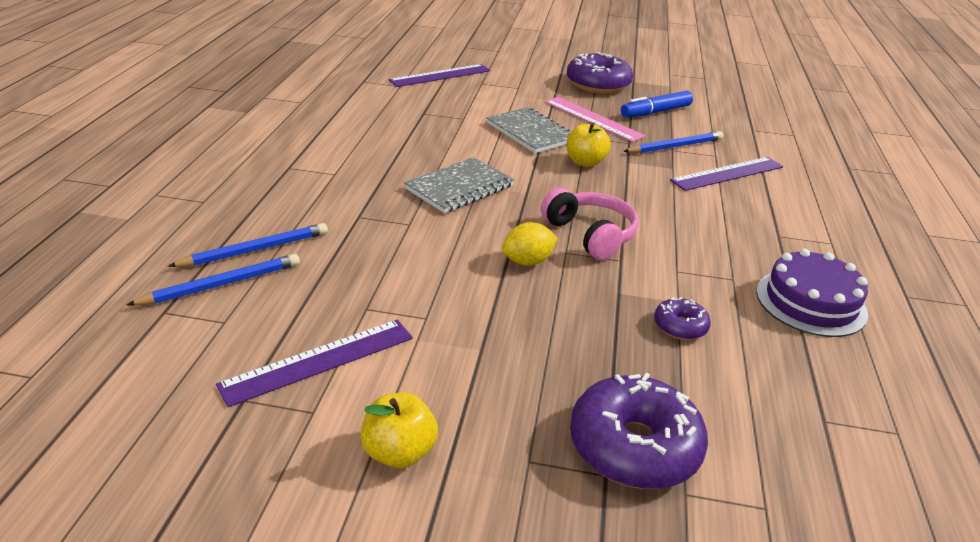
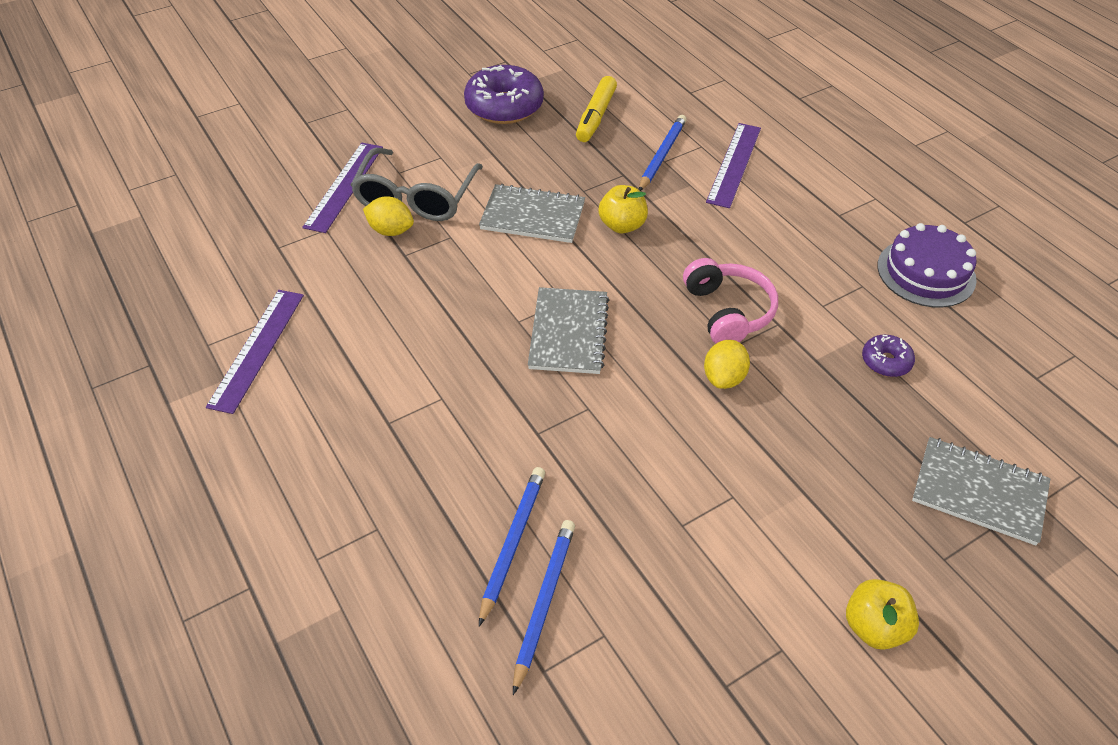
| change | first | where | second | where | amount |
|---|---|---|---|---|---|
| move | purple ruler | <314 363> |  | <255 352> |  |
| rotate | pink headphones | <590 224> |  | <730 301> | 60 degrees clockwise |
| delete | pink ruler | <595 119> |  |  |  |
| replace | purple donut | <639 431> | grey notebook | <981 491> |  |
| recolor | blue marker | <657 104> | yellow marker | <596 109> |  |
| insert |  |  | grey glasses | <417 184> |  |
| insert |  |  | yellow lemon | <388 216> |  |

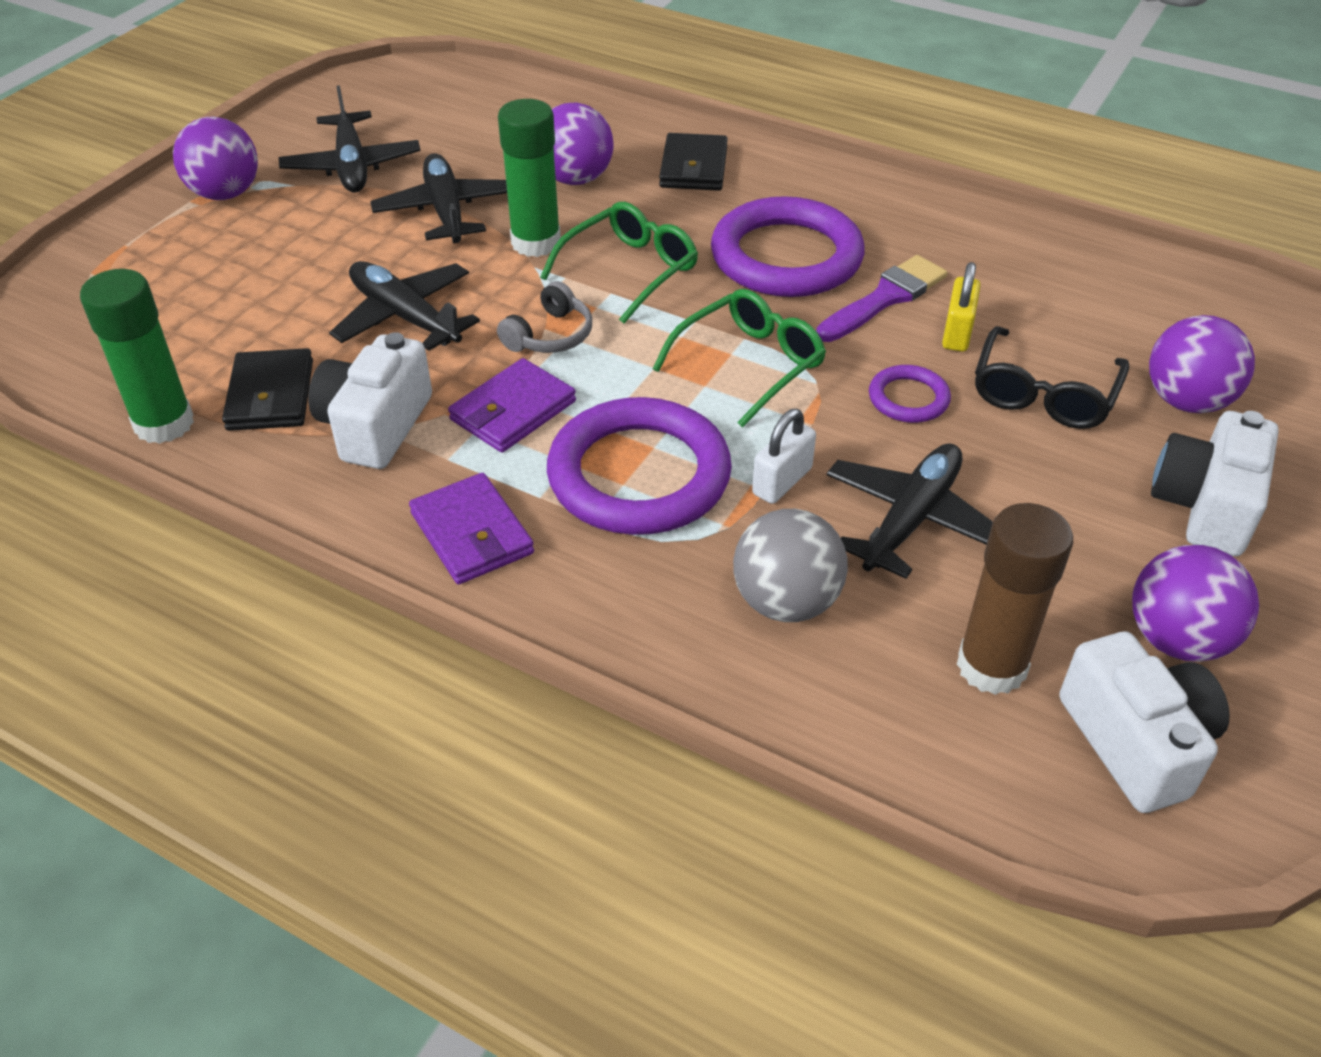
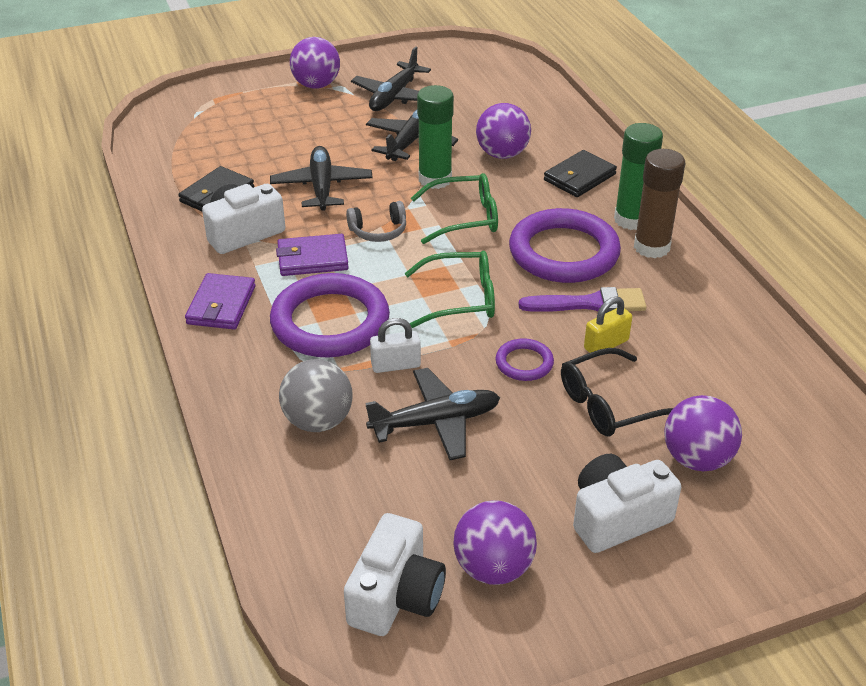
| change | first | where | second | where | amount |
|---|---|---|---|---|---|
| move | green glue stick | <137 356> |  | <638 176> |  |
| move | brown glue stick | <1015 599> |  | <659 203> |  |

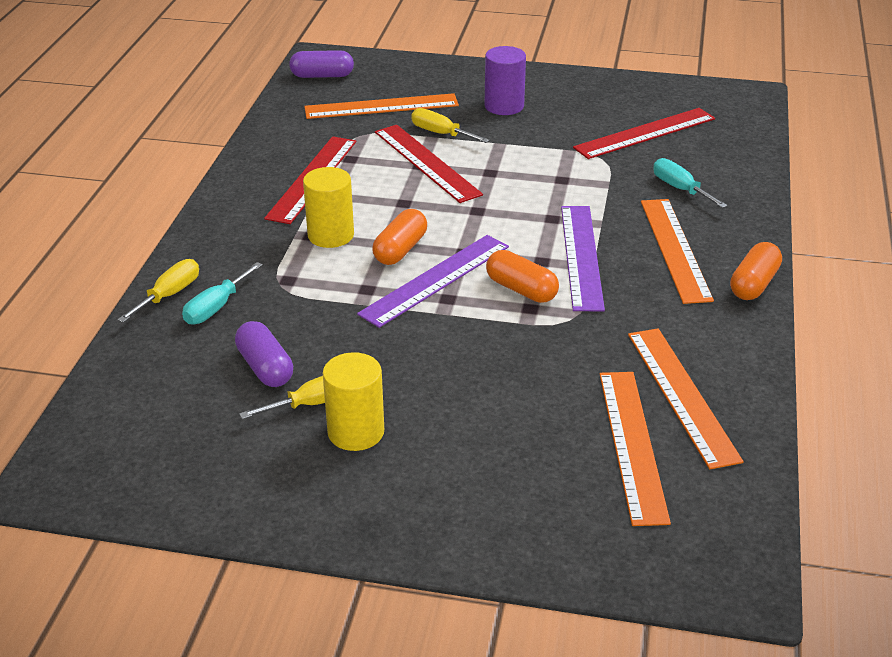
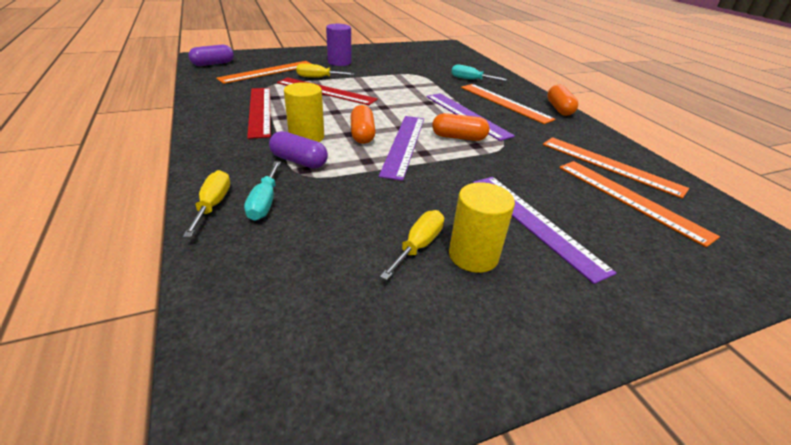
| change | first | where | second | where | amount |
|---|---|---|---|---|---|
| move | purple capsule | <264 354> |  | <298 149> |  |
| delete | red ruler | <644 133> |  |  |  |
| insert |  |  | purple ruler | <545 230> |  |

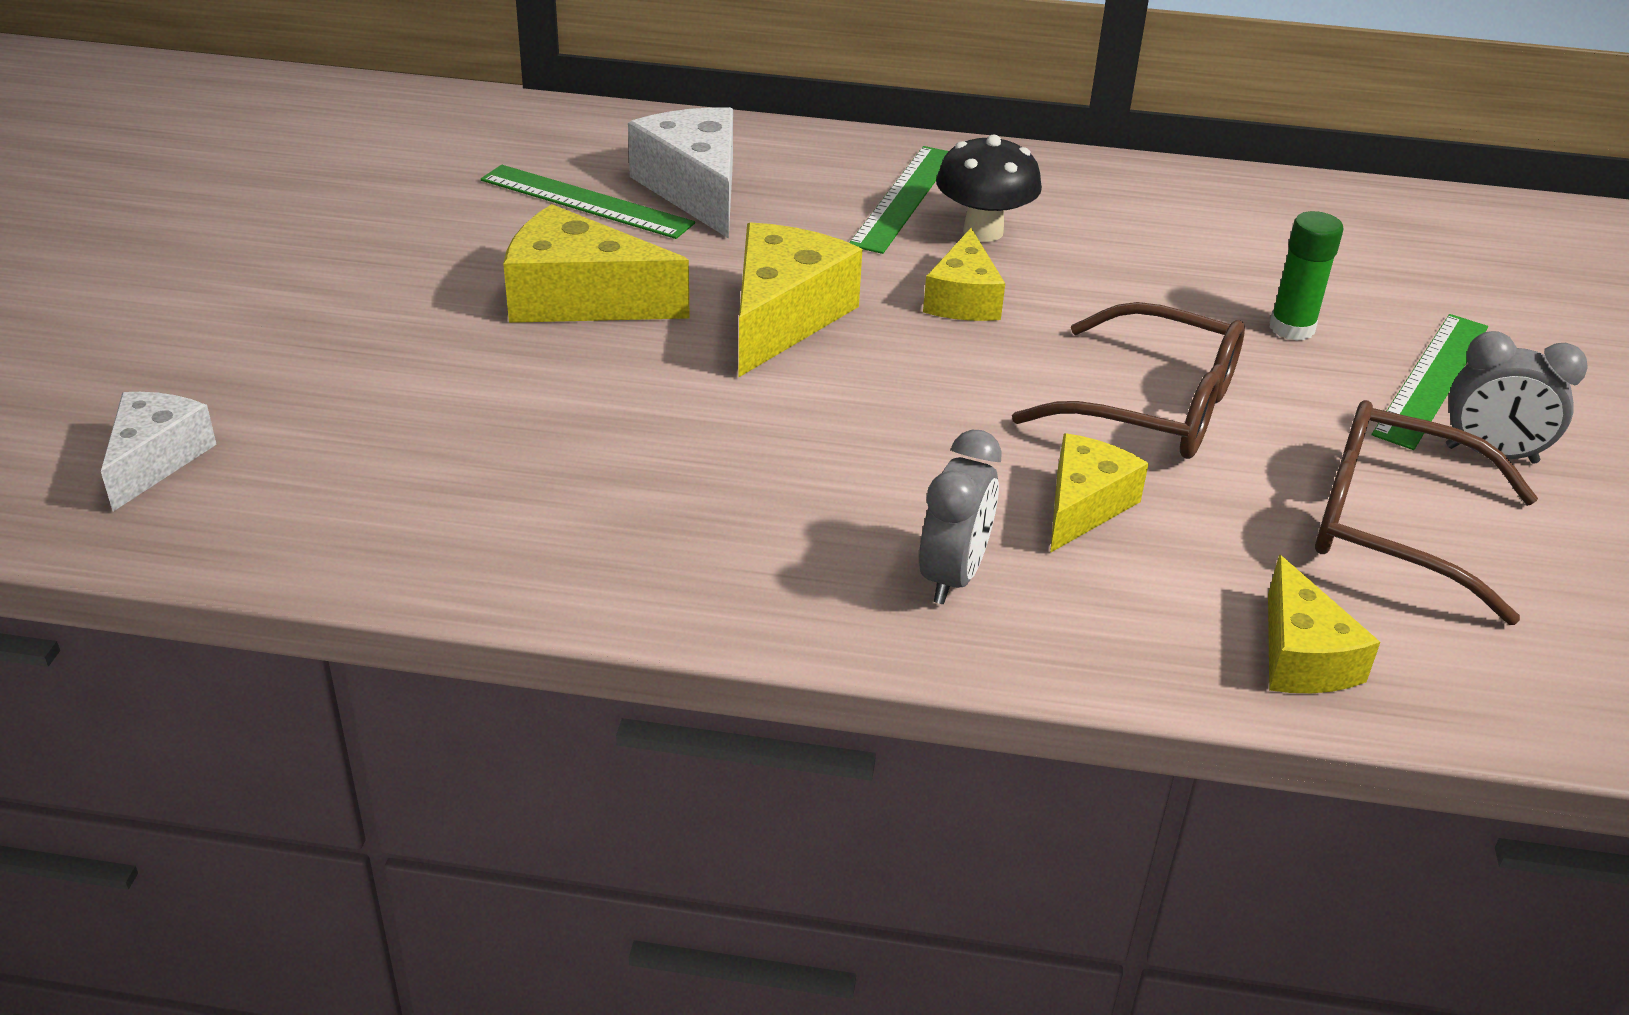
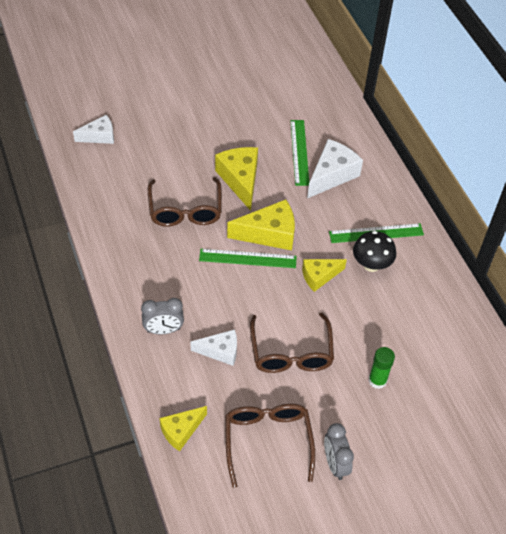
| change | first | where | second | where | amount |
|---|---|---|---|---|---|
| recolor | yellow cheese | <1099 493> | white cheese | <213 347> |  |
| move | green ruler | <1430 382> |  | <248 258> |  |
| insert |  |  | brown glasses | <185 202> |  |

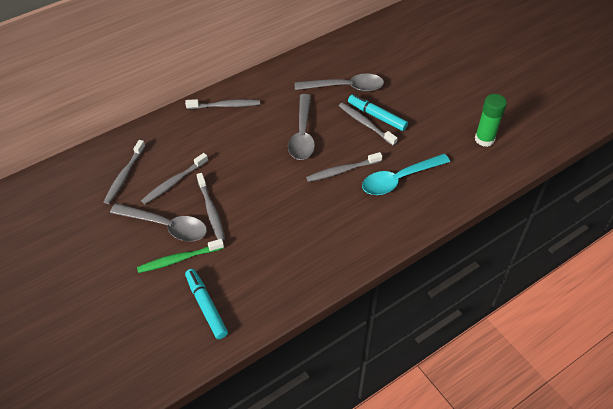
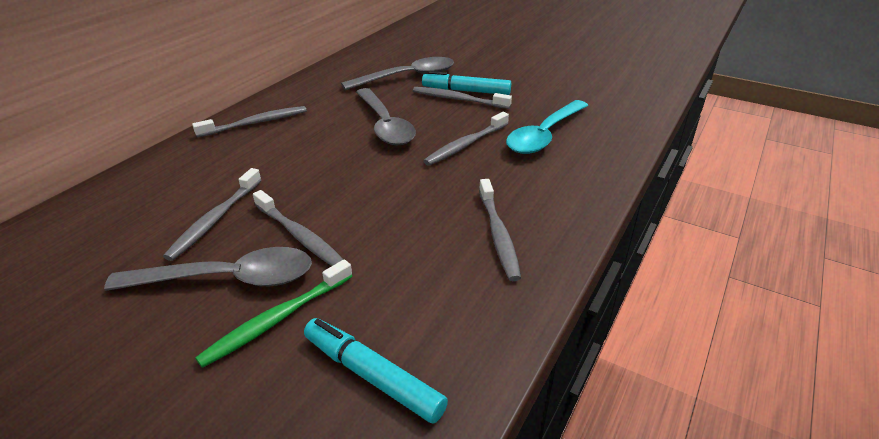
| change | first | where | second | where | amount |
|---|---|---|---|---|---|
| move | grey toothbrush | <124 172> |  | <500 230> |  |
| delete | green glue stick | <491 120> |  |  |  |

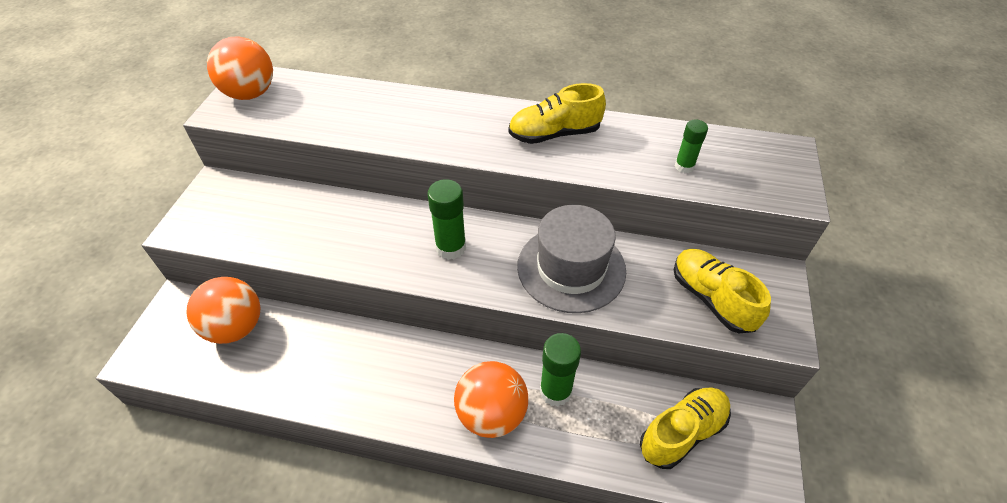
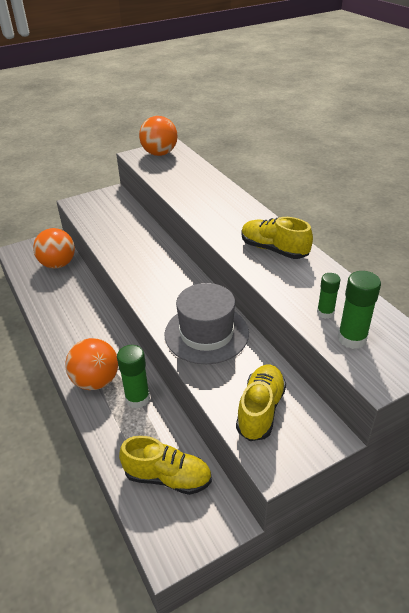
| change | first | where | second | where | amount |
|---|---|---|---|---|---|
| move | green glue stick | <446 219> |  | <359 310> |  |

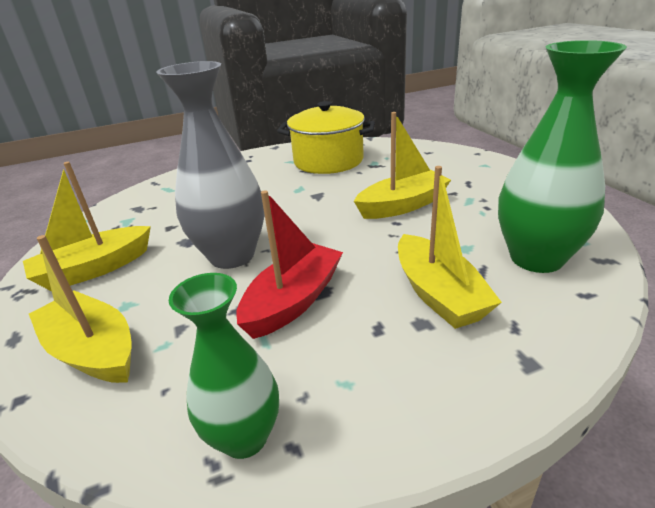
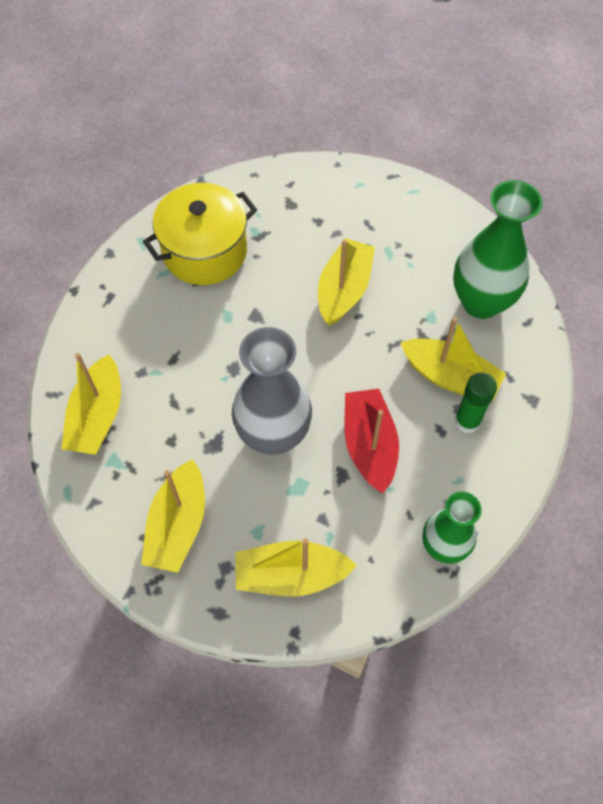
| change | first | where | second | where | amount |
|---|---|---|---|---|---|
| insert |  |  | yellow boat | <91 404> |  |
| insert |  |  | green glue stick | <476 402> |  |

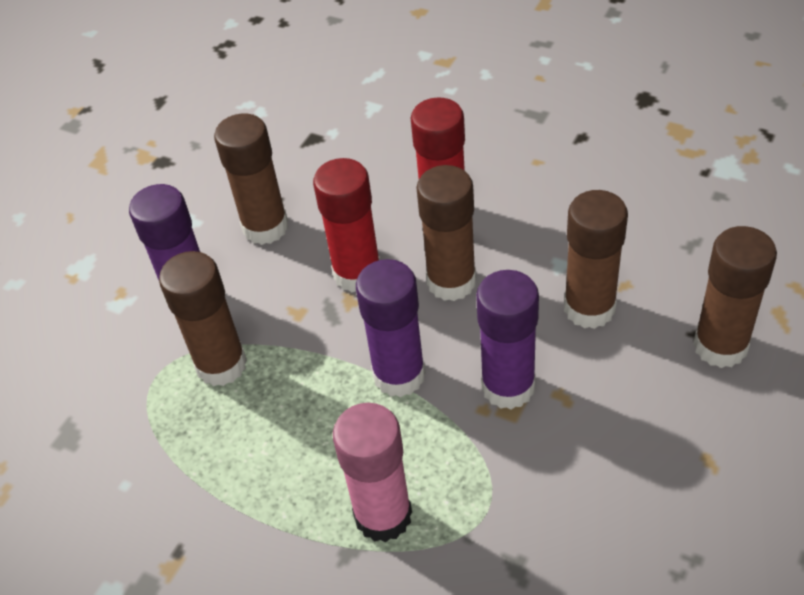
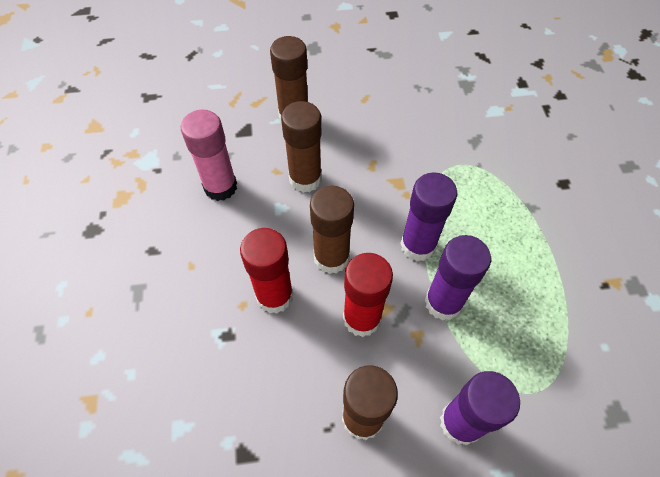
| change | first | where | second | where | amount |
|---|---|---|---|---|---|
| delete | brown glue stick | <203 318> |  |  |  |
| move | pink glue stick | <372 472> |  | <209 155> |  |
| move | purple glue stick | <507 339> |  | <458 278> |  |

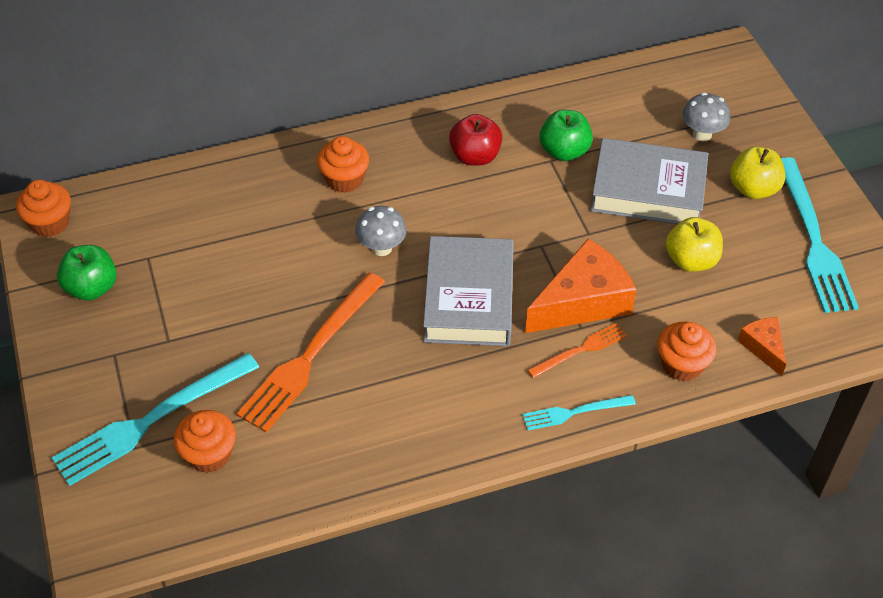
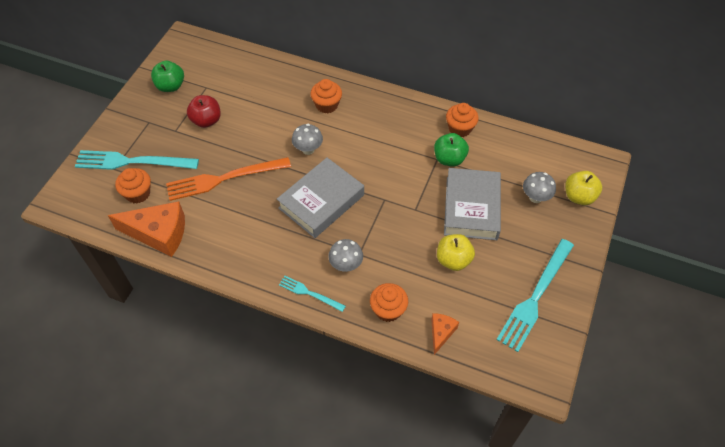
| change | first | where | second | where | amount |
|---|---|---|---|---|---|
| move | orange cupcake | <43 208> |  | <462 120> |  |
| move | red apple | <475 140> |  | <204 111> |  |
| move | orange cheese | <581 286> |  | <146 229> |  |
| replace | orange fork | <577 350> | grey mushroom | <345 255> |  |
| rotate | grey book | <649 181> |  | <472 204> | 45 degrees clockwise |
| move | yellow apple | <757 172> |  | <583 188> |  |

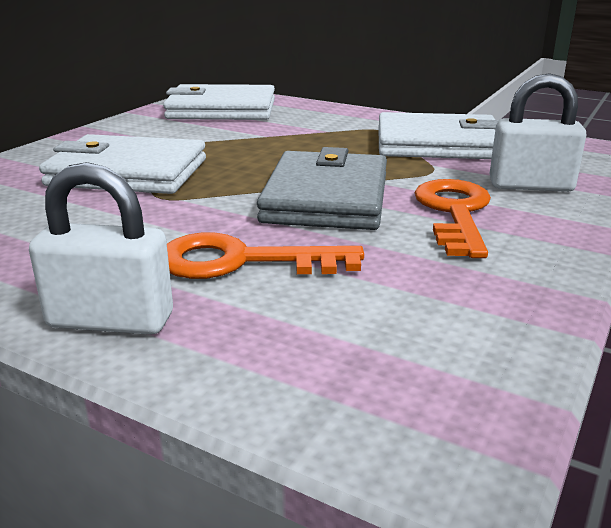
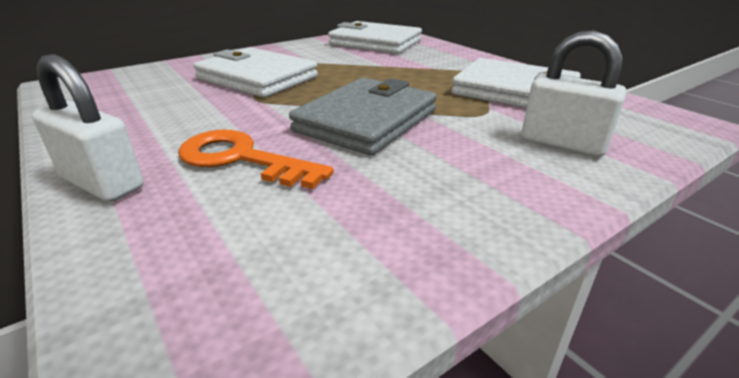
| change | first | where | second | where | amount |
|---|---|---|---|---|---|
| delete | orange key | <452 218> |  |  |  |

